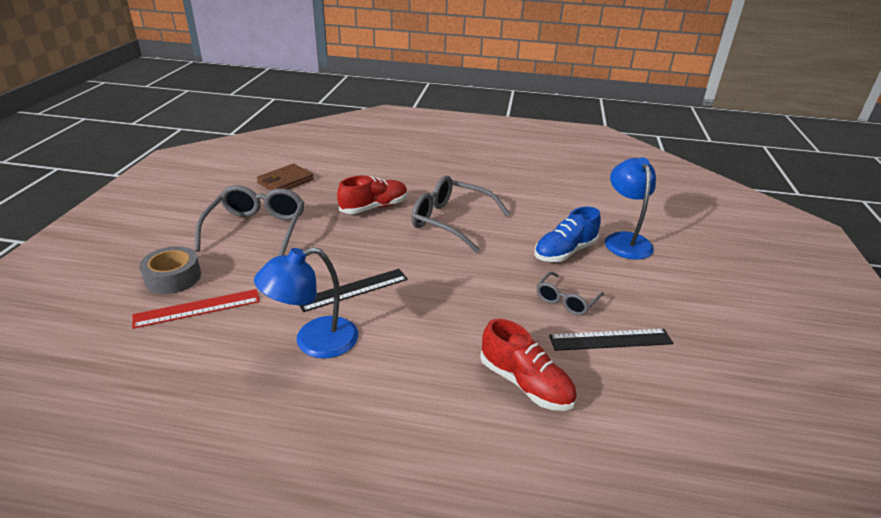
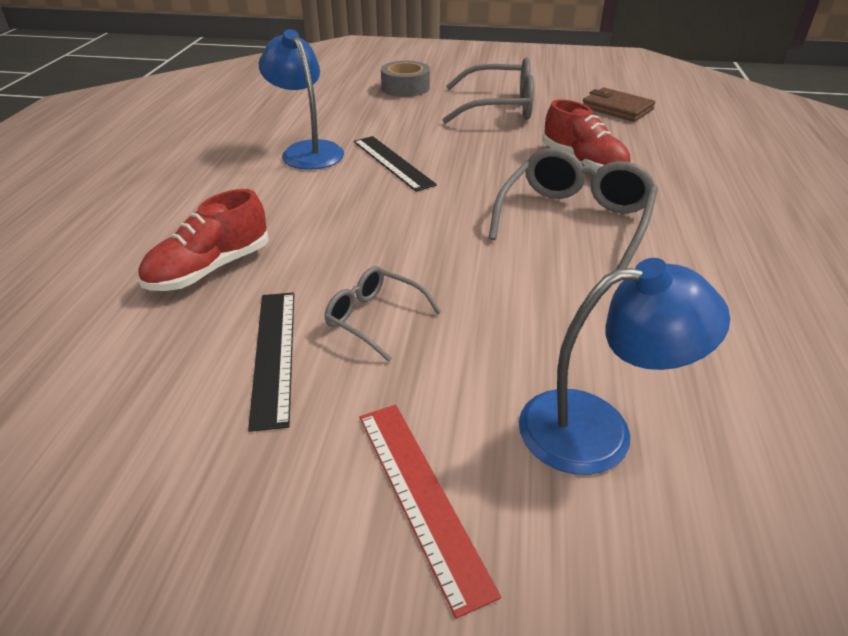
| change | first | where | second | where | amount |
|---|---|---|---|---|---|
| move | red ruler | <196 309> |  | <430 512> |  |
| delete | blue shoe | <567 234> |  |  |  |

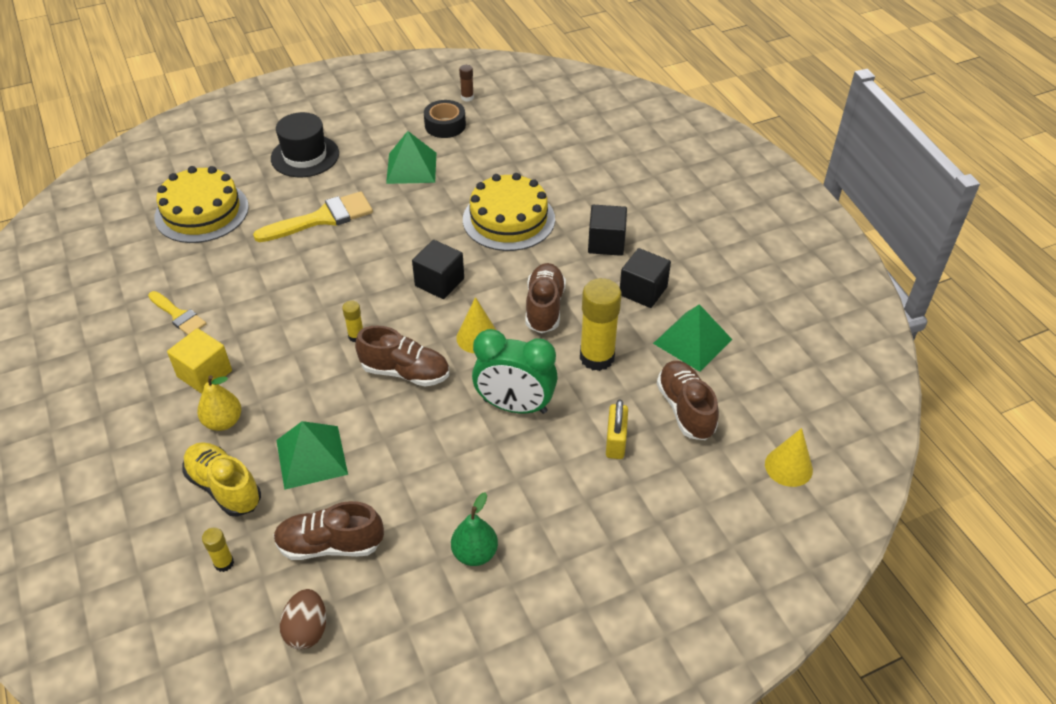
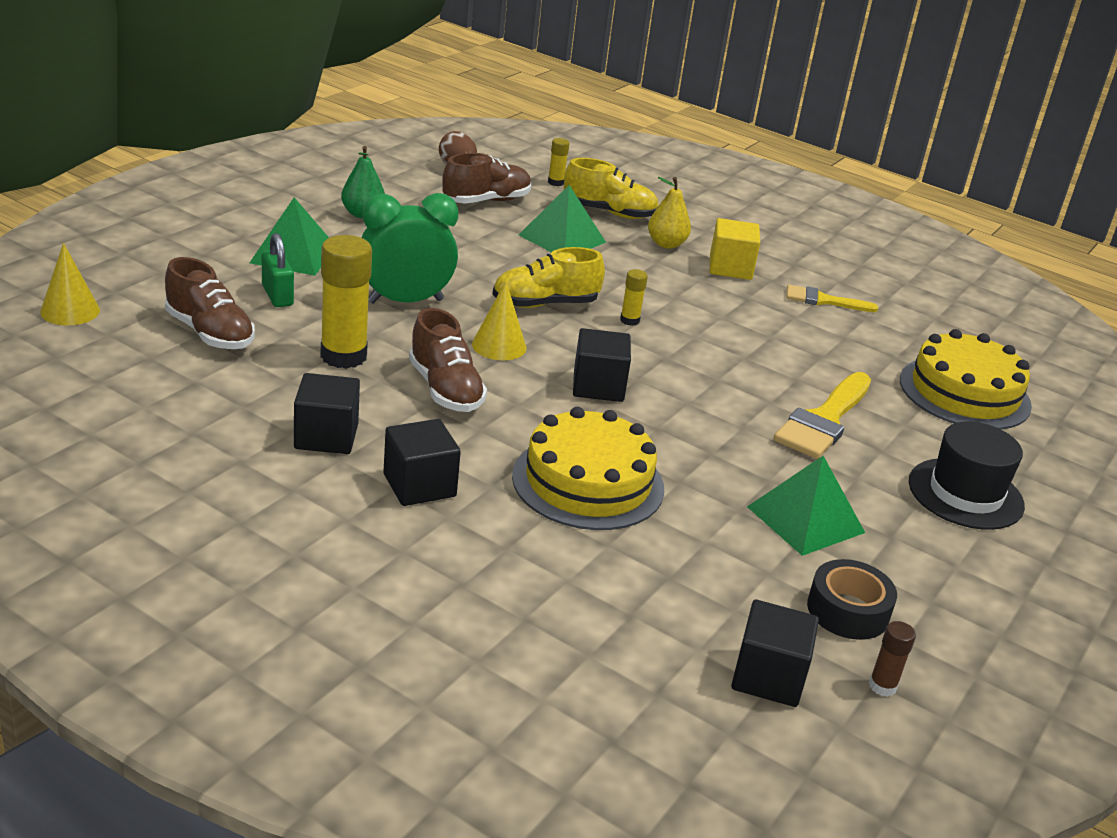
| change | first | where | second | where | amount |
|---|---|---|---|---|---|
| recolor | brown shoe | <402 356> | yellow shoe | <548 277> |  |
| recolor | yellow padlock | <617 429> | green padlock | <278 270> |  |
| move | green pyramid | <692 338> |  | <289 236> |  |
| insert |  |  | black cube | <775 653> |  |

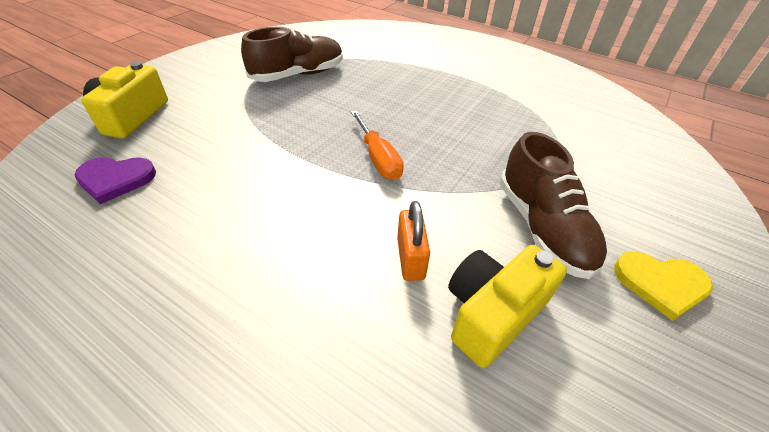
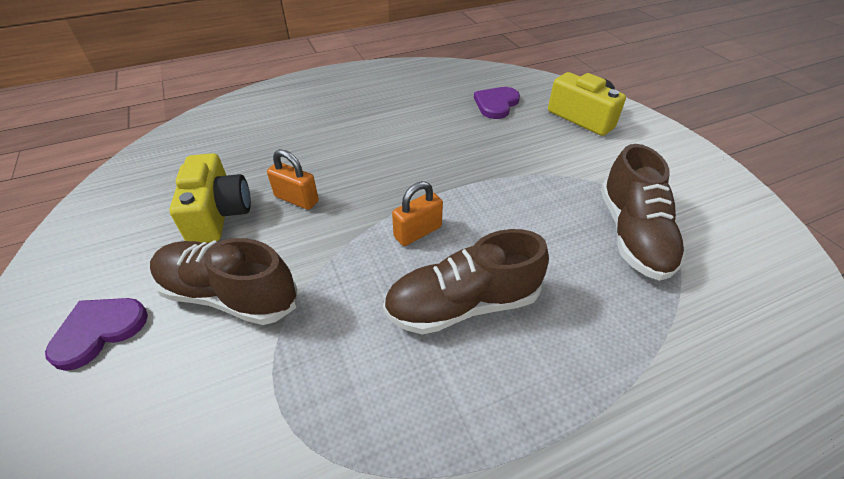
| change | first | where | second | where | amount |
|---|---|---|---|---|---|
| replace | orange screwdriver | <377 145> | orange padlock | <417 213> |  |
| recolor | yellow heart | <663 286> | purple heart | <96 334> |  |
| insert |  |  | brown shoe | <466 282> |  |

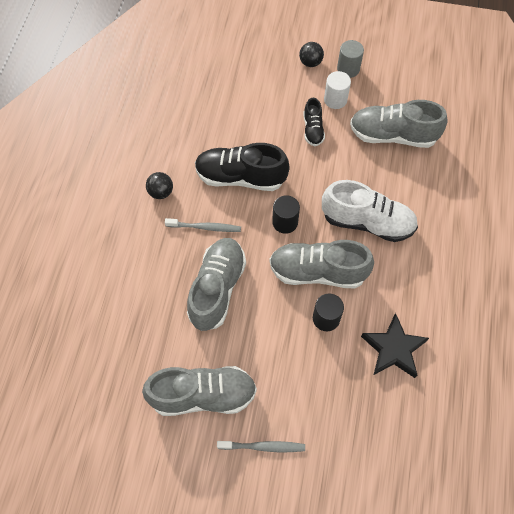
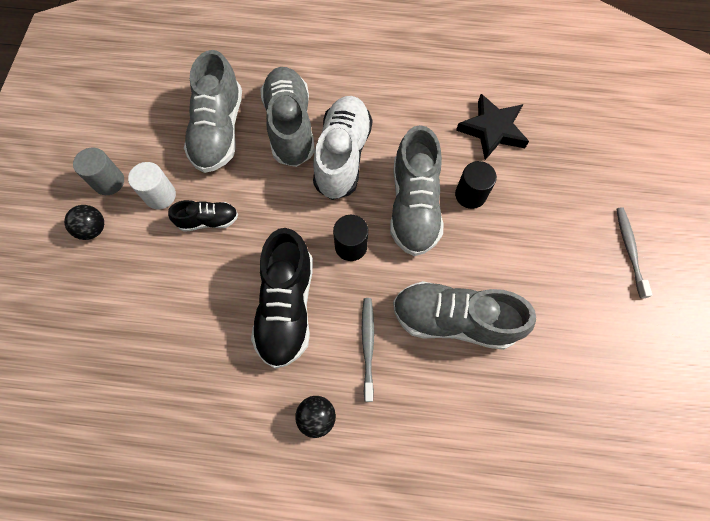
| change | first | where | second | where | amount |
|---|---|---|---|---|---|
| move | grey shoe | <199 391> |  | <287 117> |  |

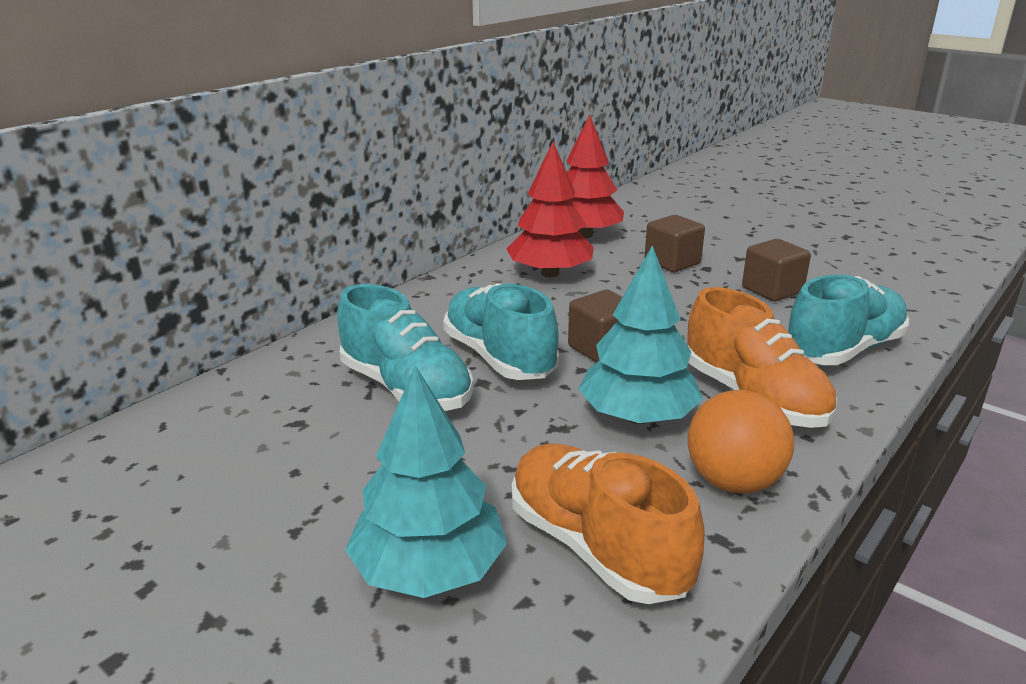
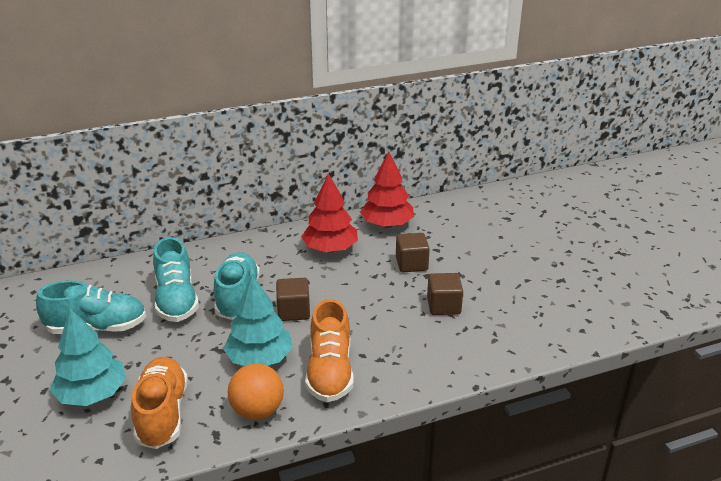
| change | first | where | second | where | amount |
|---|---|---|---|---|---|
| move | turquoise shoe | <848 320> |  | <91 307> |  |

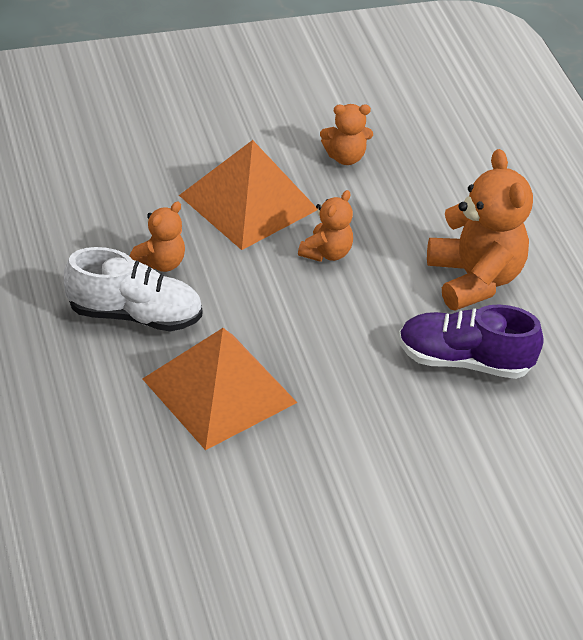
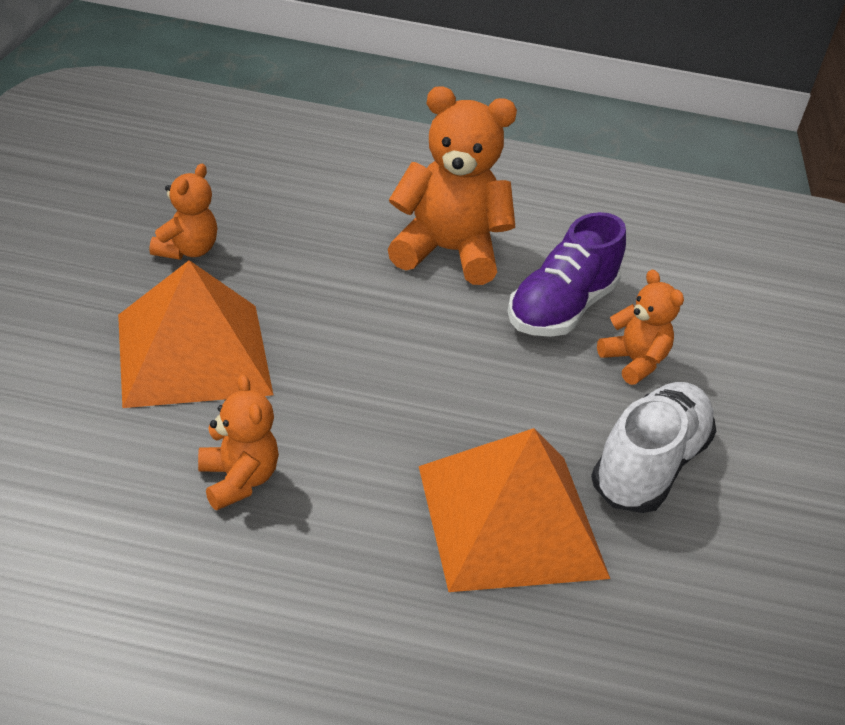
| change | first | where | second | where | amount |
|---|---|---|---|---|---|
| move | white shoe | <133 289> |  | <653 447> |  |
| move | orange teddy bear | <325 226> |  | <640 327> |  |

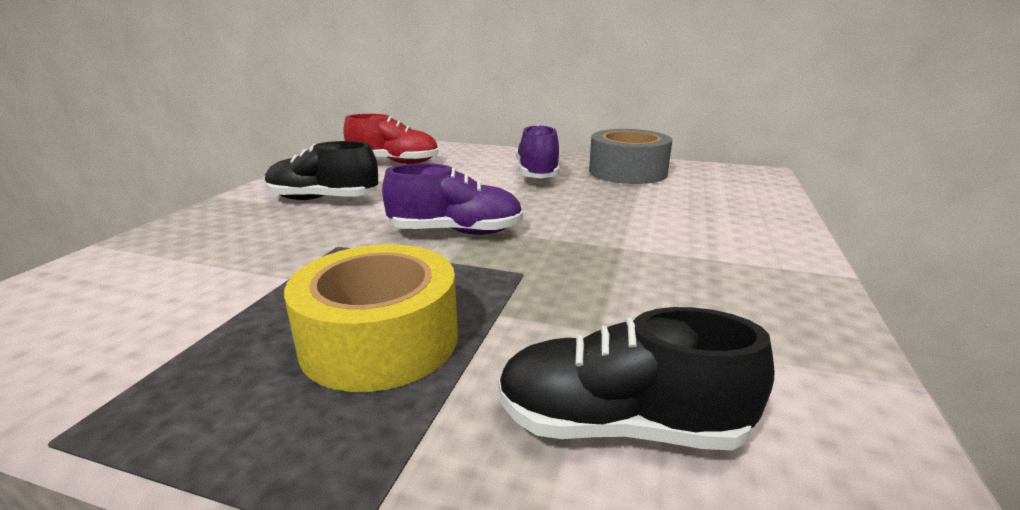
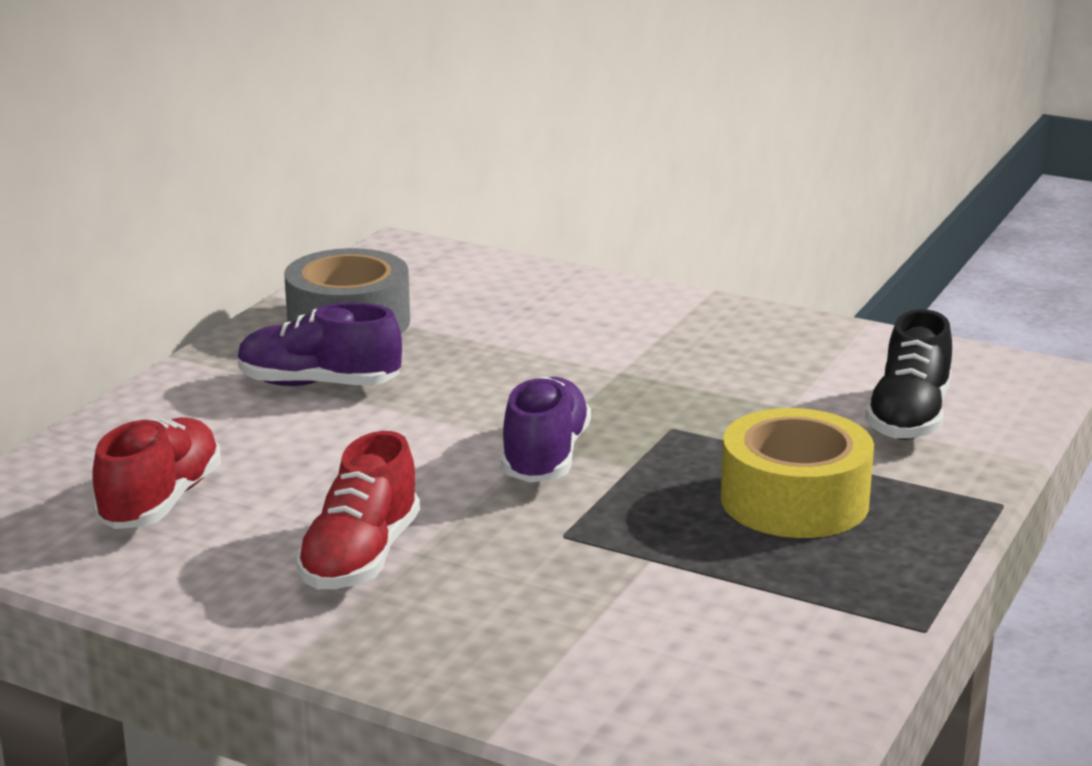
| change | first | where | second | where | amount |
|---|---|---|---|---|---|
| recolor | black shoe | <321 170> | red shoe | <358 510> |  |

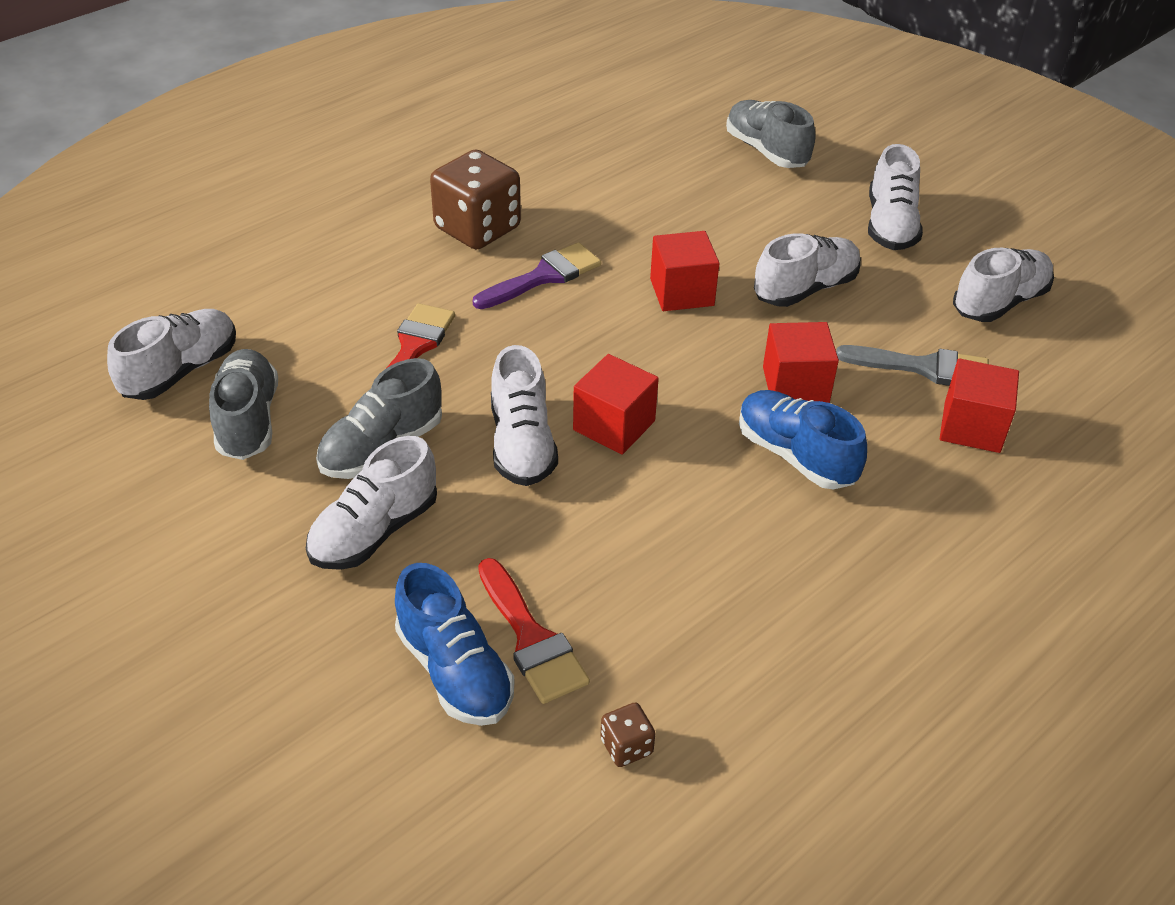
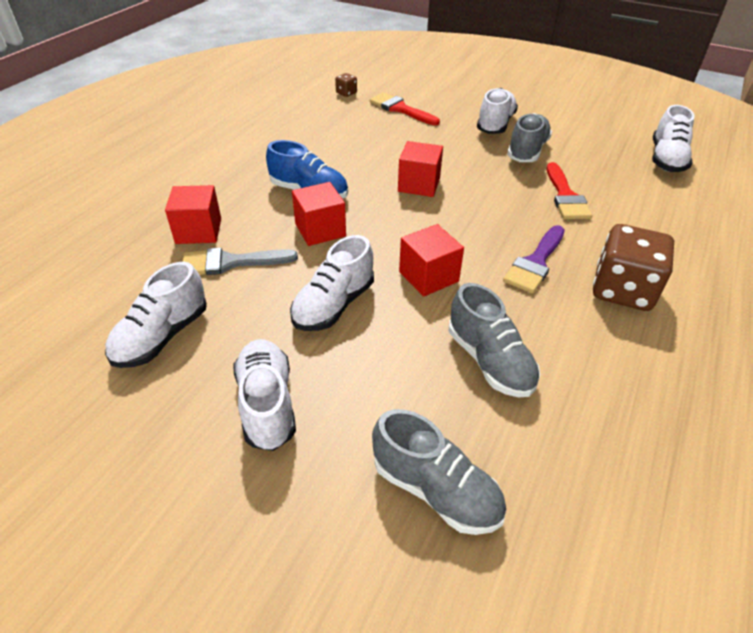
| change | first | where | second | where | amount |
|---|---|---|---|---|---|
| move | grey shoe | <243 404> |  | <494 340> |  |
| delete | blue shoe | <454 644> |  |  |  |
| delete | white shoe | <524 415> |  |  |  |

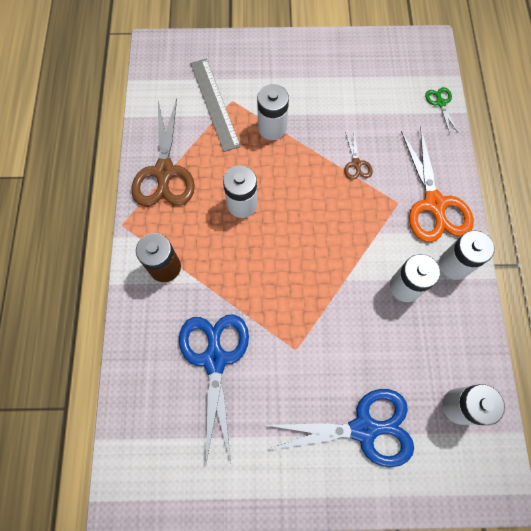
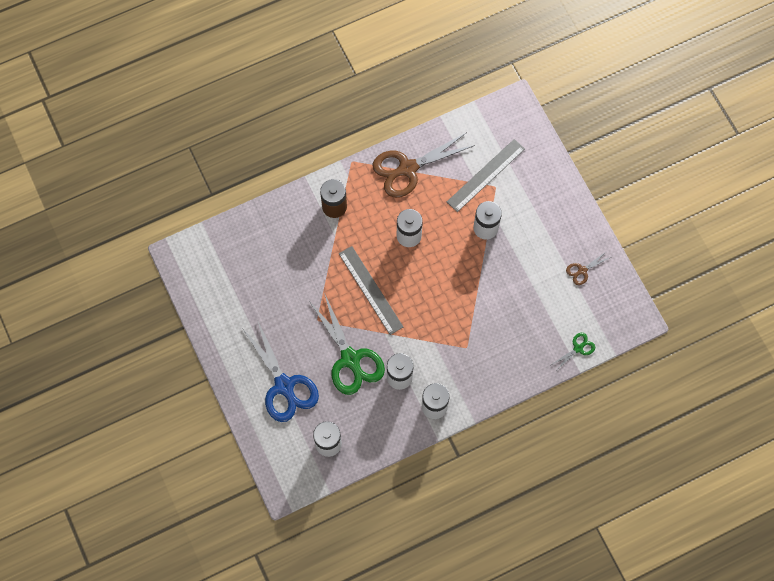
| change | first | where | second | where | amount |
|---|---|---|---|---|---|
| delete | blue scissors | <214 388> |  |  |  |
| move | brown scissors | <359 155> |  | <588 268> |  |
| delete | orange scissors | <437 184> |  |  |  |
| insert |  |  | green scissors | <347 344> |  |
| insert |  |  | grey ruler | <371 290> |  |

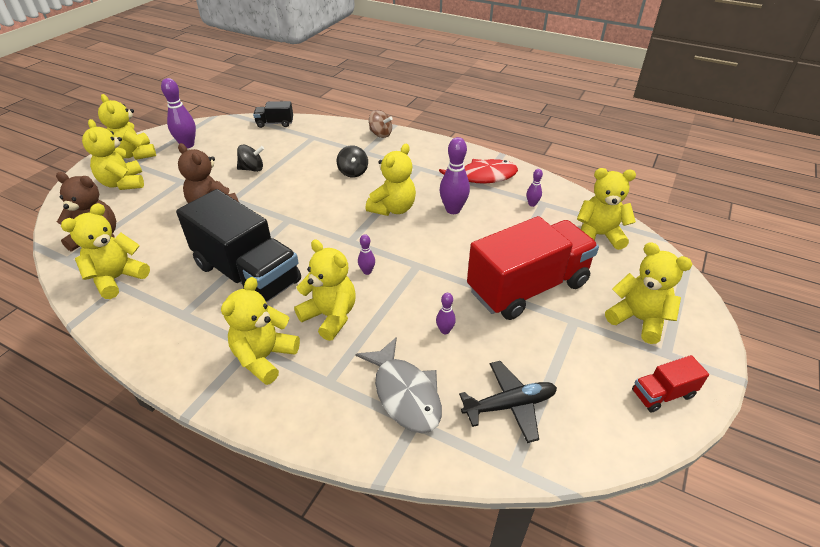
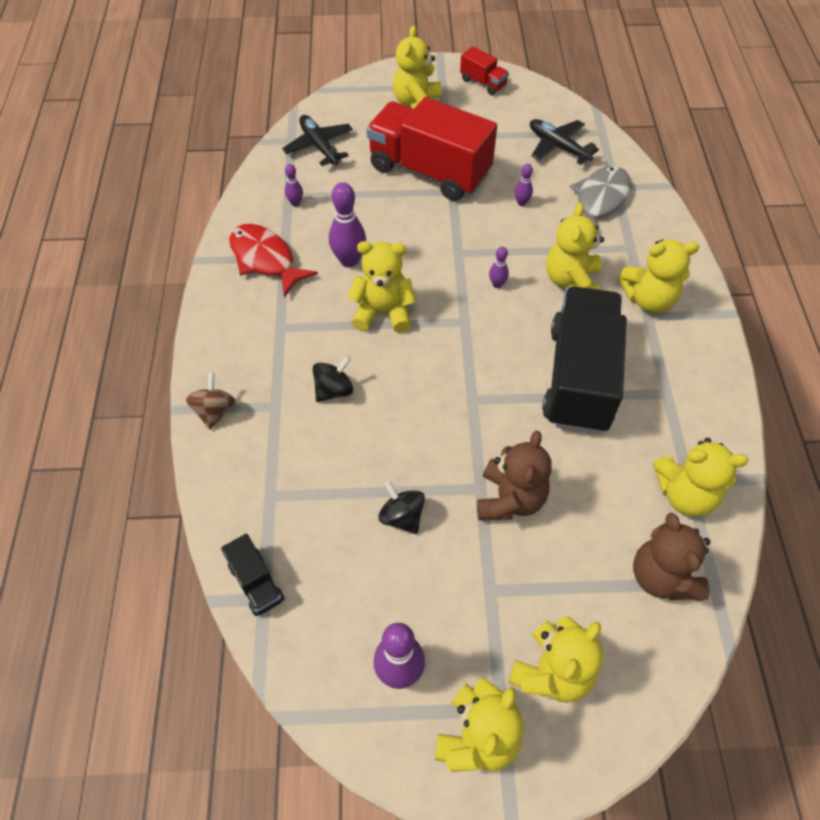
| change | first | where | second | where | amount |
|---|---|---|---|---|---|
| replace | yellow teddy bear | <606 209> | black plane | <317 140> |  |

